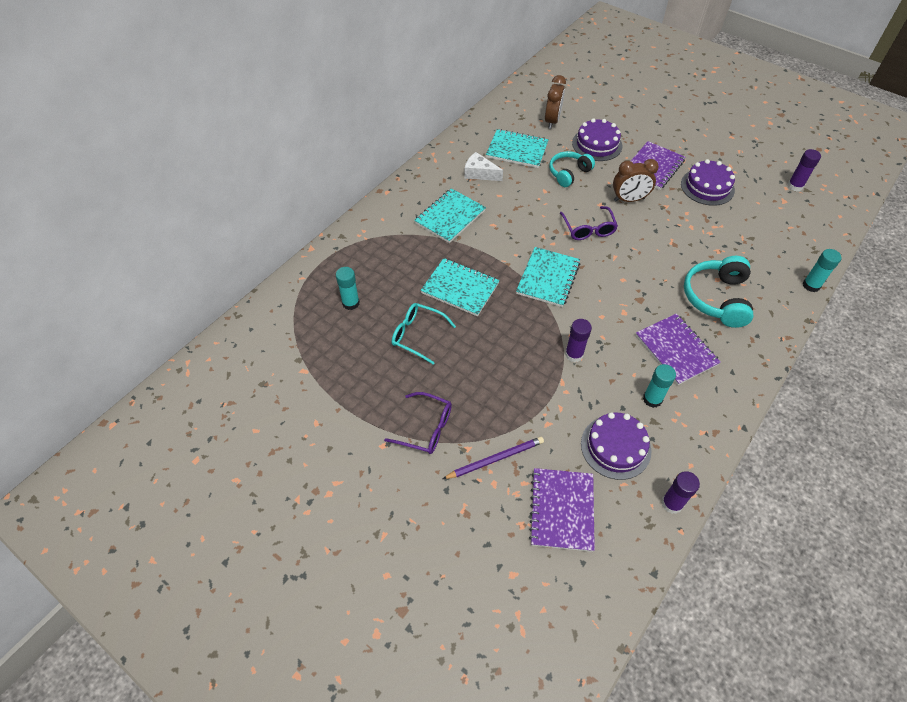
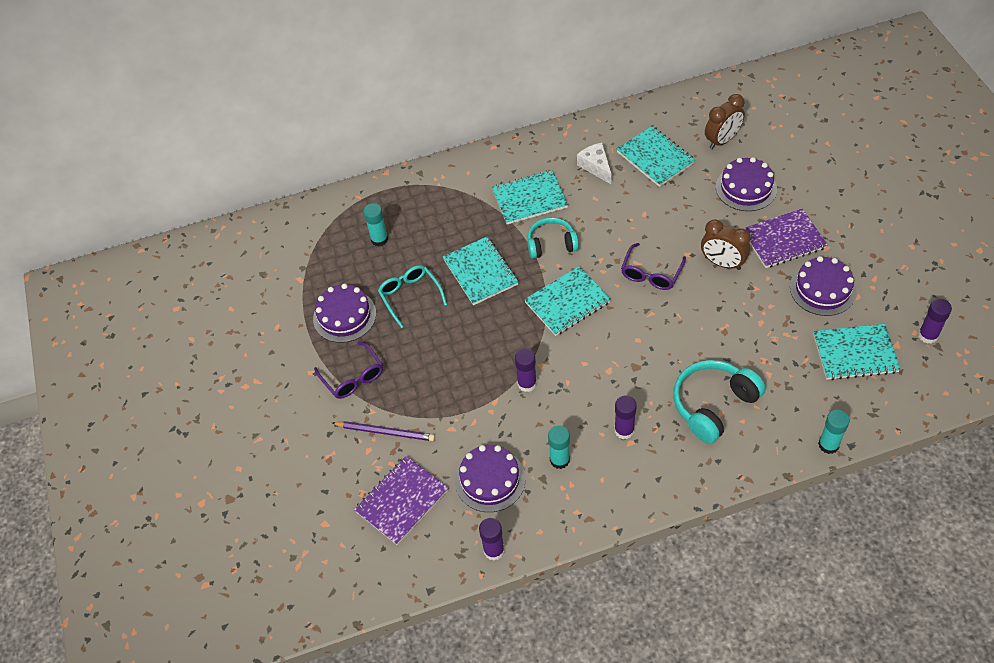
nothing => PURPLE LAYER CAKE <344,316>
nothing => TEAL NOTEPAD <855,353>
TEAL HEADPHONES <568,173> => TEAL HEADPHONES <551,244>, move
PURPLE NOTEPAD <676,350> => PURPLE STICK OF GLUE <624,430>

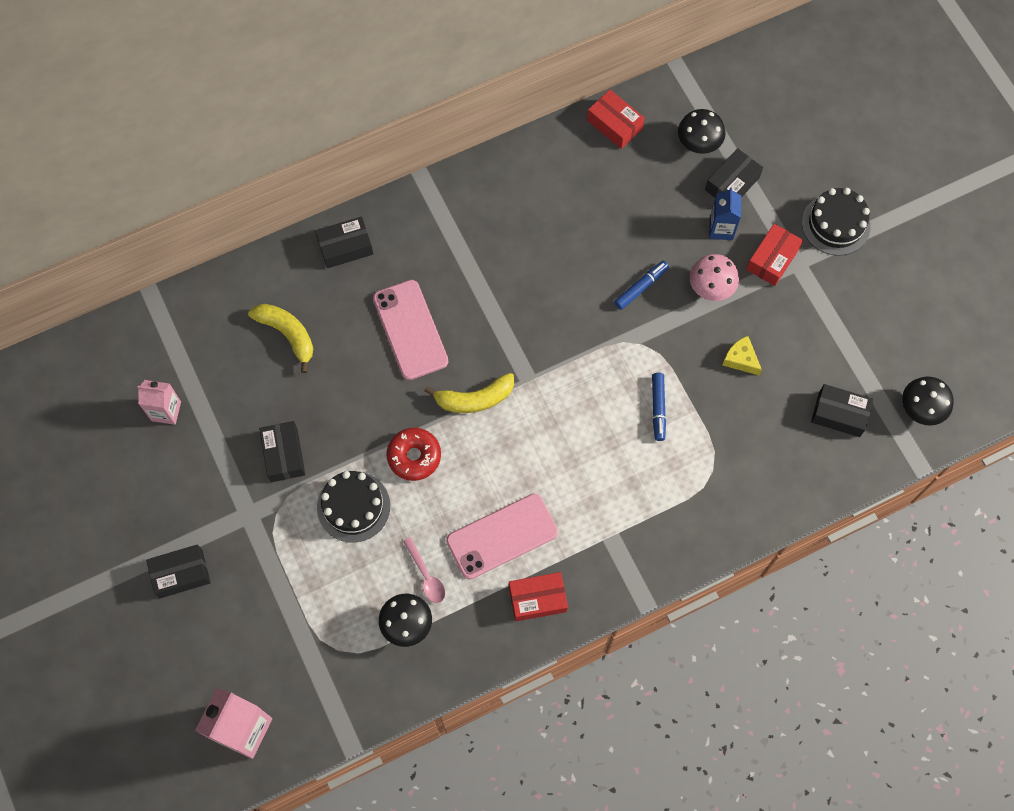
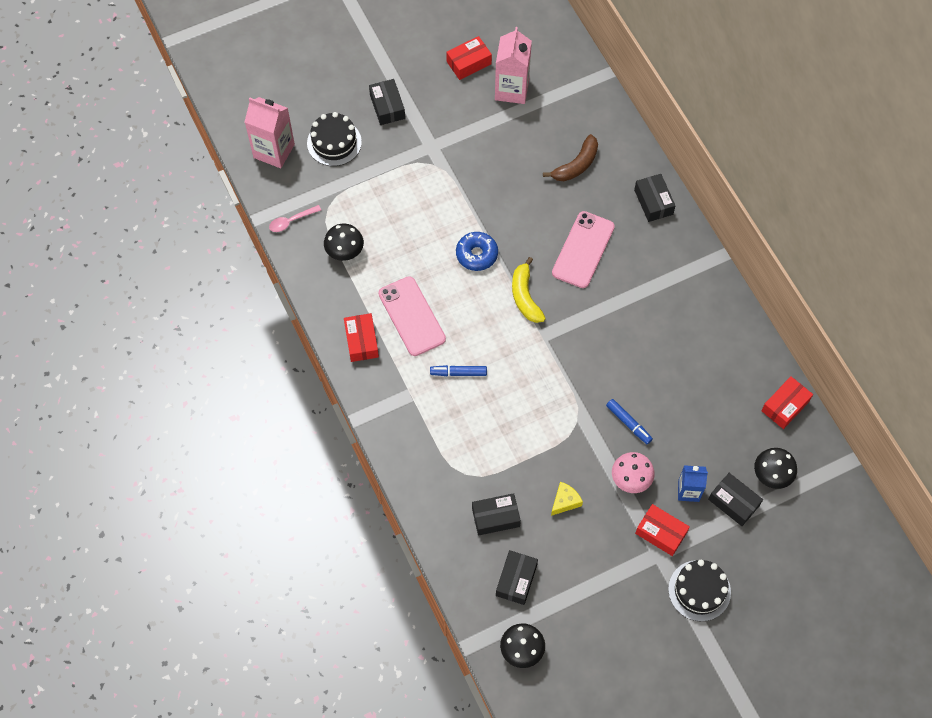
nothing => RED PACKAGE <469,63>
BLACK PACKAGE <284,455> => BLACK PACKAGE <495,517>, move
BLACK LAYER CAKE <353,506> => BLACK LAYER CAKE <334,142>, move
PINK SPOON <426,575> => PINK SPOON <291,221>, move
BLUE FELT PEN <658,408> => BLUE FELT PEN <458,373>, move
BRIGHT YELLOW BANANA FRUIT <287,334> => BROWN BANANA FRUIT <576,165>
RED DOUGHNUT <414,456> => BLUE DOUGHNUT <476,254>
PINK MOBILE PHONE <410,330> => PINK MOBILE PHONE <583,250>, 45 degrees counterclockwise
PINK JUICE CARTON <166,411> => PINK JUICE CARTON <511,89>, x1.62

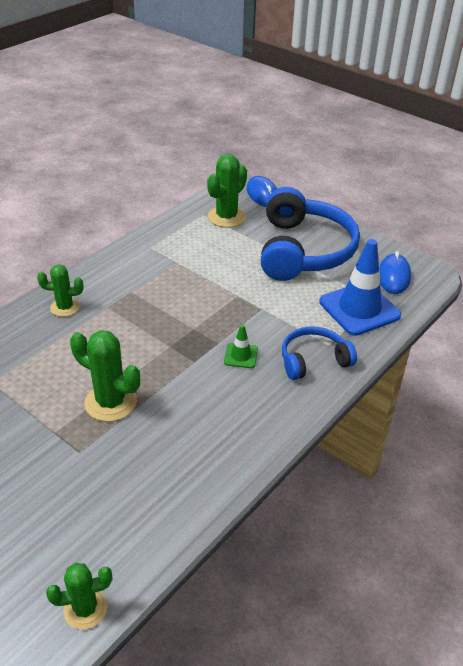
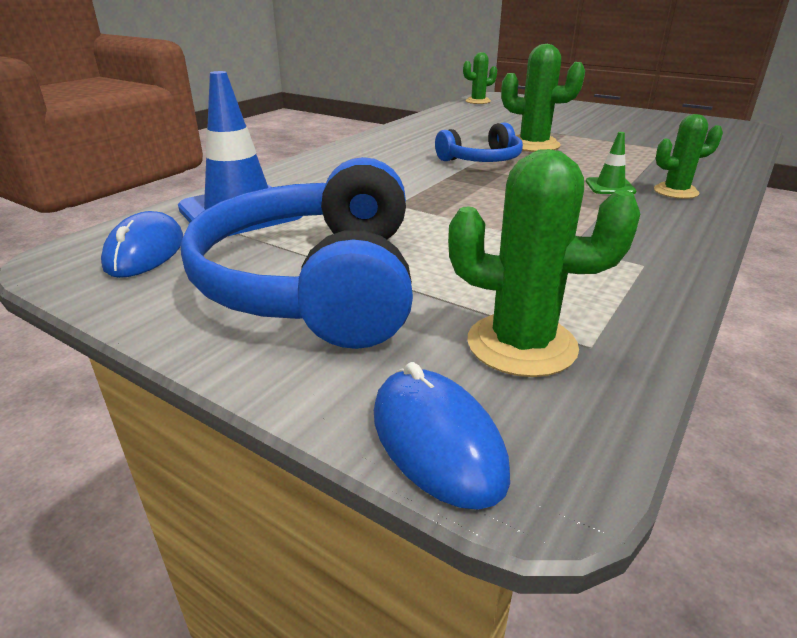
GREEN ROAD CONE <241,356> => GREEN ROAD CONE <610,187>, move
BLUE HEADPHONES <313,360> => BLUE HEADPHONES <482,160>, move
GREEN SAGUARO CACTUS <226,217> => GREEN SAGUARO CACTUS <521,345>, 75 degrees clockwise

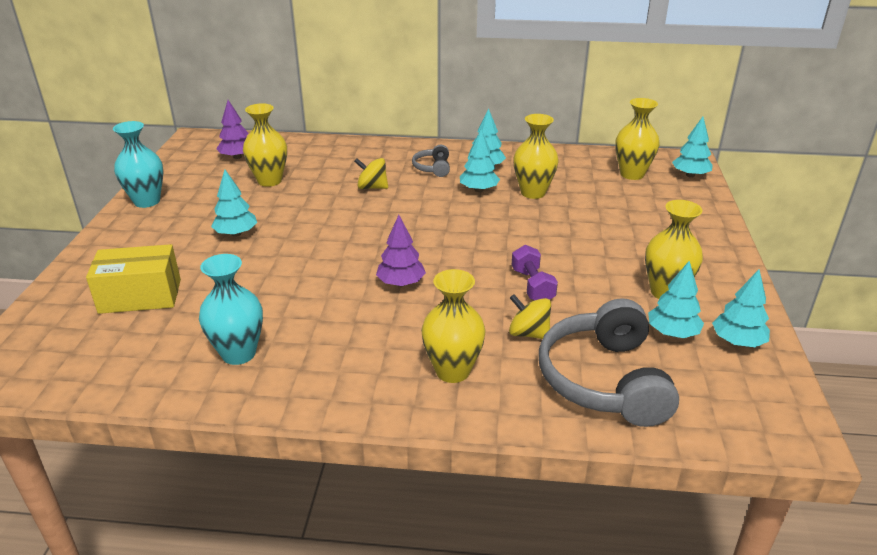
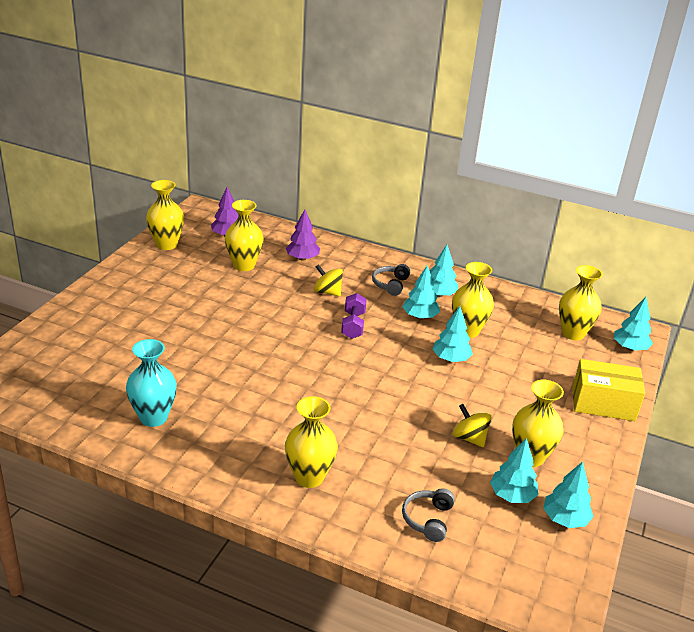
TEAL TALL VASE <147,201> => nothing
nothing => BRIGHT YELLOW TALL VASE <166,244>
BRIGHT YELLOW PACKAGE <140,296> => BRIGHT YELLOW PACKAGE <603,403>, move
TEAL TOY TREE <236,234> => TEAL TOY TREE <450,359>, move
PURPLE TOY TREE <401,283> => PURPLE TOY TREE <302,258>, move
BRIGHT YELLOW WHIRLIGIG <528,333> => BRIGHT YELLOW WHIRLIGIG <469,438>, move
PURPLE FREE WEIGHT <532,286> => PURPLE FREE WEIGHT <353,325>, move
GRAY HEADPHONES <604,380> => GRAY HEADPHONES <428,519>, x0.47

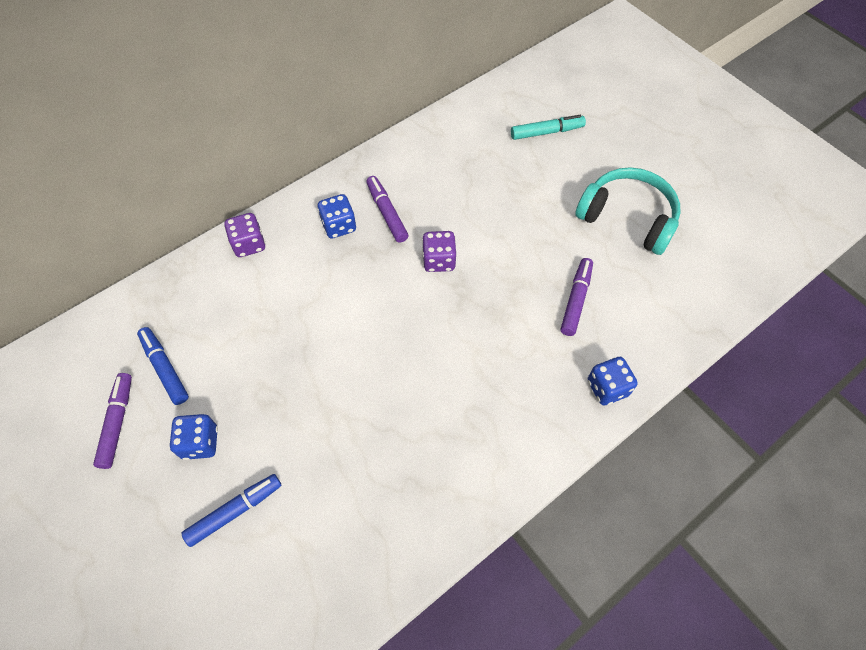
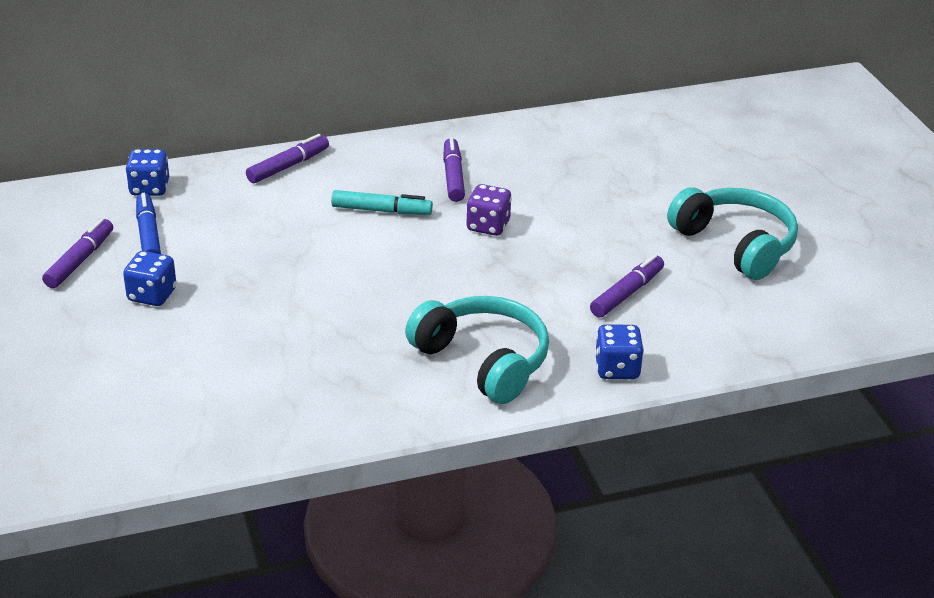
BLUE FELT PEN <235,511> => nothing
nothing => TEAL HEADPHONES <483,361>
BLUE DIE <339,226> => BLUE DIE <149,188>, move
TEAL FELT PEN <547,132> => TEAL FELT PEN <381,211>, move
PURPLE DIE <249,244> => PURPLE FELT PEN <288,166>

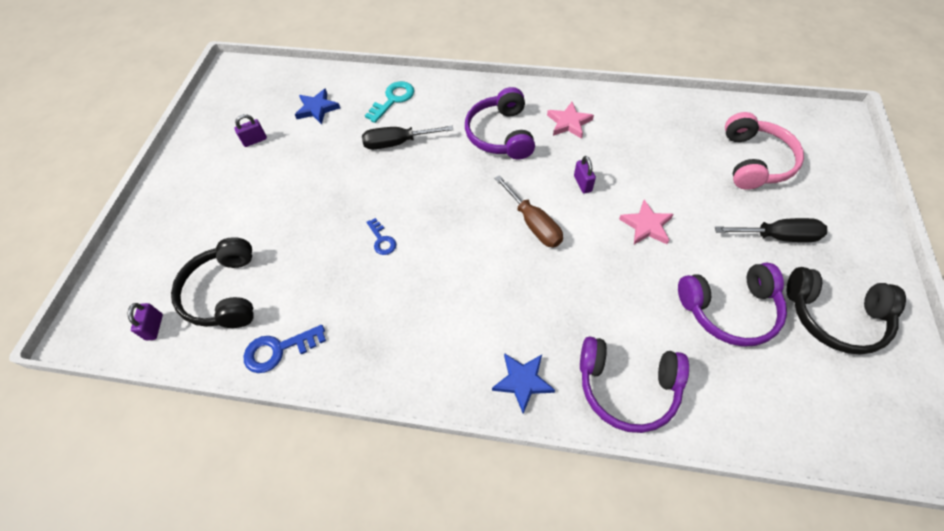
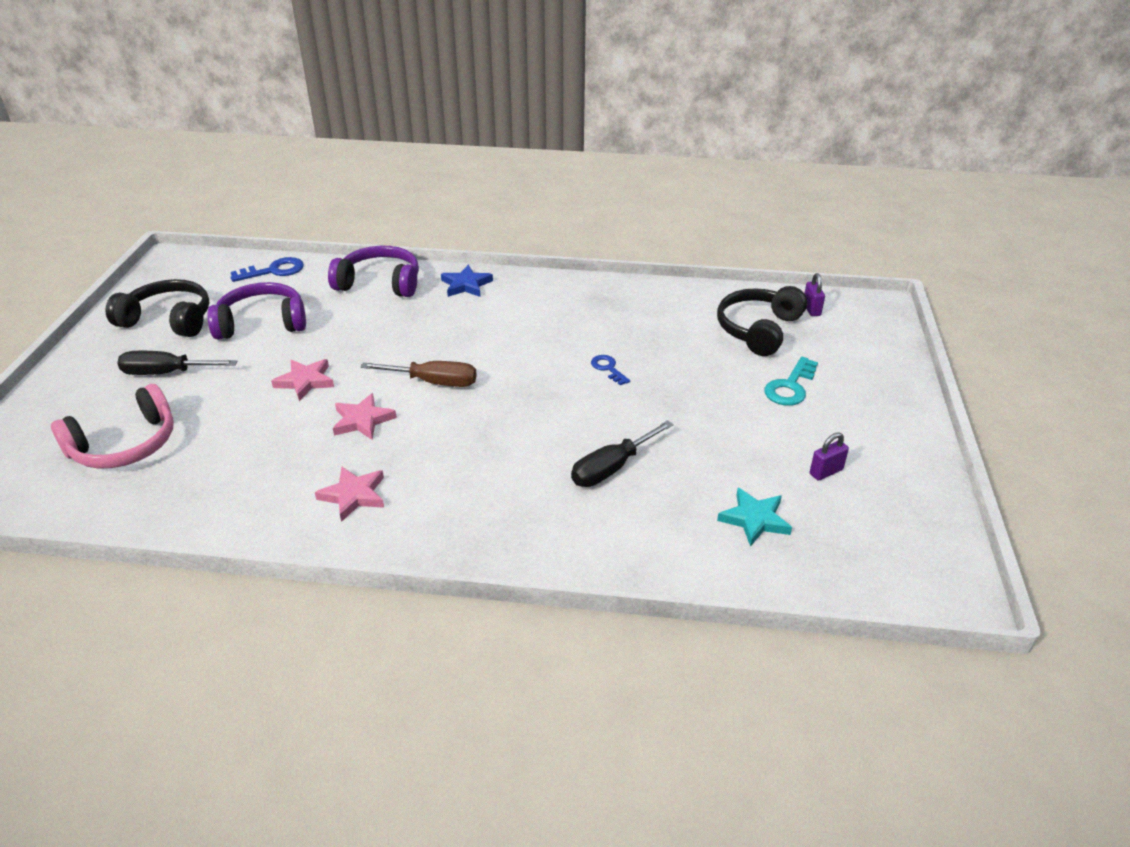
PURPLE HEADPHONES <501,134> => nothing
BLUE KEY <278,350> => BLUE KEY <274,271>, move
TEAL KEY <393,99> => TEAL KEY <790,387>, move
PURPLE PADLOCK <582,183> => PINK FIVE-POINTED STAR <362,420>
BLUE FIVE-POINTED STAR <317,109> => TEAL FIVE-POINTED STAR <754,519>
BLACK HEADPHONES <225,293> => BLACK HEADPHONES <759,330>, 135 degrees counterclockwise
BLACK HAND SCREWDRIVER <397,143> => BLACK HAND SCREWDRIVER <611,468>, 150 degrees clockwise
BROWN HAND SCREWDRIVER <533,224> => BROWN HAND SCREWDRIVER <434,382>, 135 degrees clockwise
PINK HEADPHONES <754,161> => PINK HEADPHONES <125,445>, 135 degrees counterclockwise

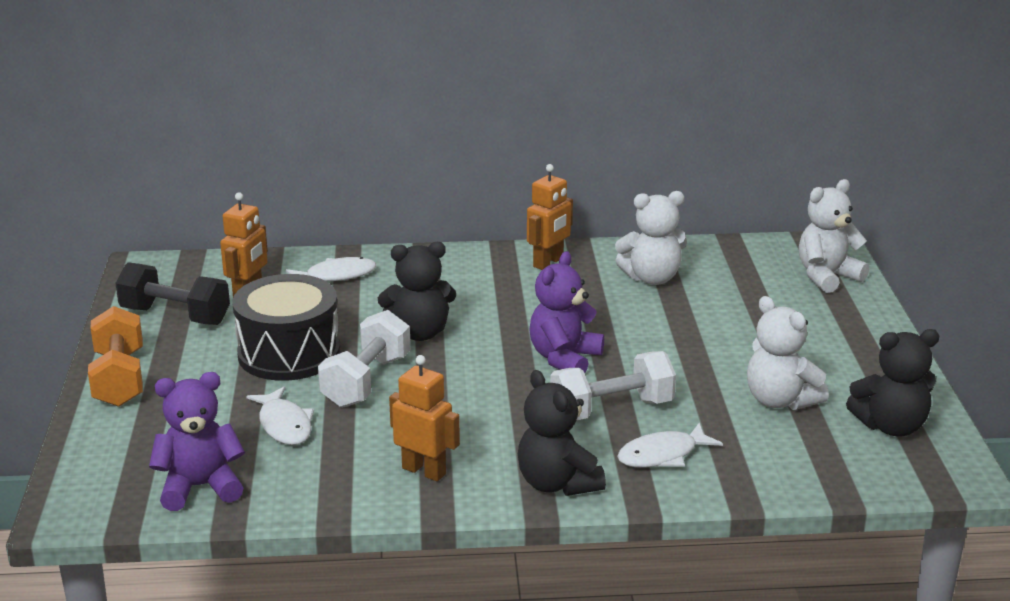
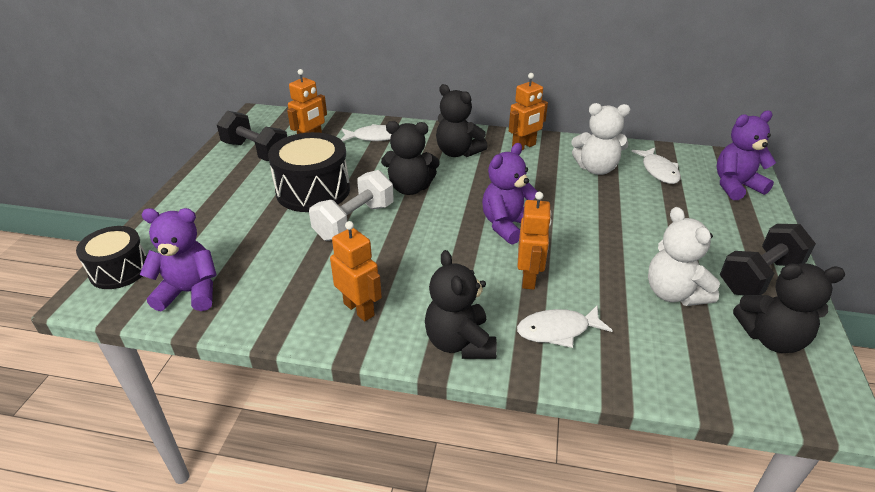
ORANGE FREE WEIGHT <119,379> => nothing
nothing => BLACK TOY DRUM <119,270>
nothing => BLACK TEDDY BEAR <458,152>
nothing => BLACK FREE WEIGHT <759,276>
PURE WHITE FISH FIGURE <284,425> => PURE WHITE FISH FIGURE <658,171>, move
PURE WHITE FREE WEIGHT <611,410> => ORANGE TOY ROBOT <529,278>
PURE WHITE TEDDY BEAR <827,276> => PURPLE TEDDY BEAR <735,186>

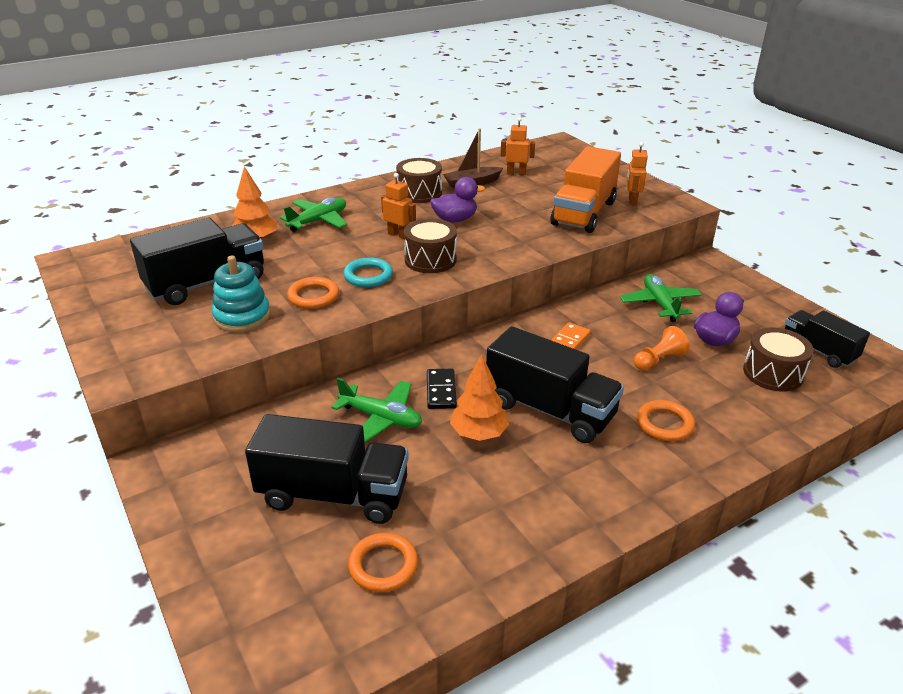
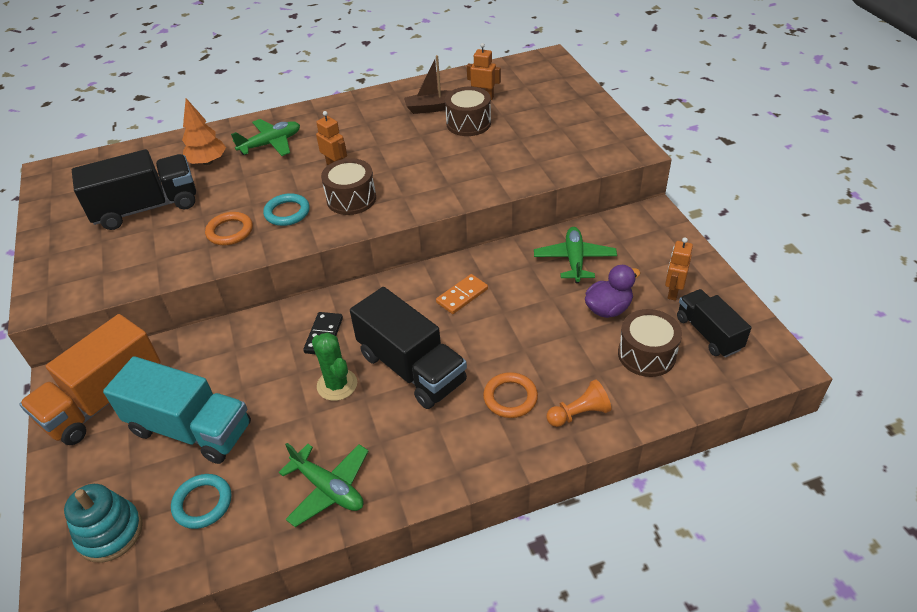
PURPLE RUBBER DUCK <455,220> => nothing
TEAL STACKING TOY <242,317> => TEAL STACKING TOY <110,533>, move
GREEN TOY PLANE <381,418> => GREEN TOY PLANE <328,488>, move
BROWN TOY DRUM <419,193> => BROWN TOY DRUM <468,123>, move
ORANGE LORRY <583,213> => ORANGE LORRY <104,399>, move
ORANGE TOY ROBOT <632,201> => ORANGE TOY ROBOT <673,292>, move
ORANGE CHESS PAWN <658,360> => ORANGE CHESS PAWN <579,413>, move
ORANGE TOY TREE <478,433> => GREEN SAGUARO CACTUS <337,385>
BLACK LORRY <333,495> => TEAL LORRY <190,429>
ORANGE RING <383,565> => TEAL RING <202,503>

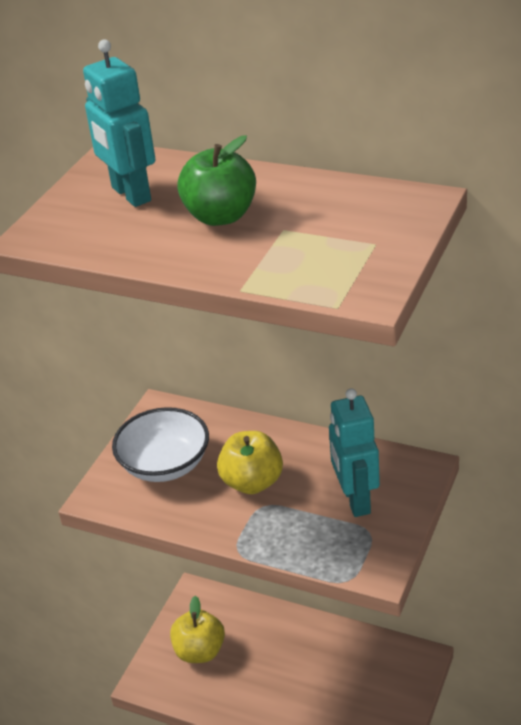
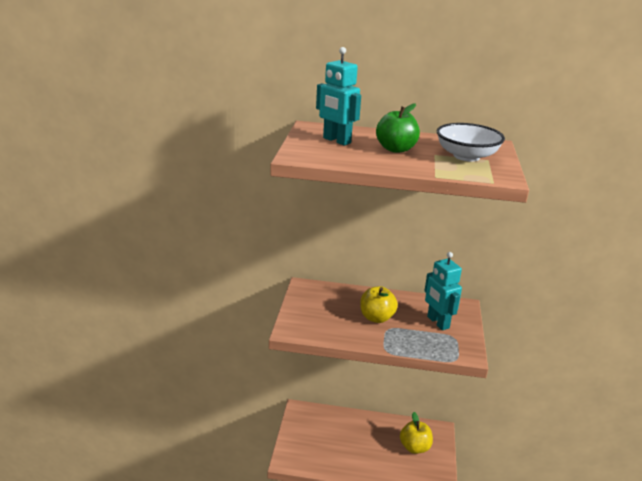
PURE WHITE SERVING BOWL <165,464> => PURE WHITE SERVING BOWL <466,156>, move
BRIGHT YELLOW APPLE <200,651> => BRIGHT YELLOW APPLE <414,447>, move

